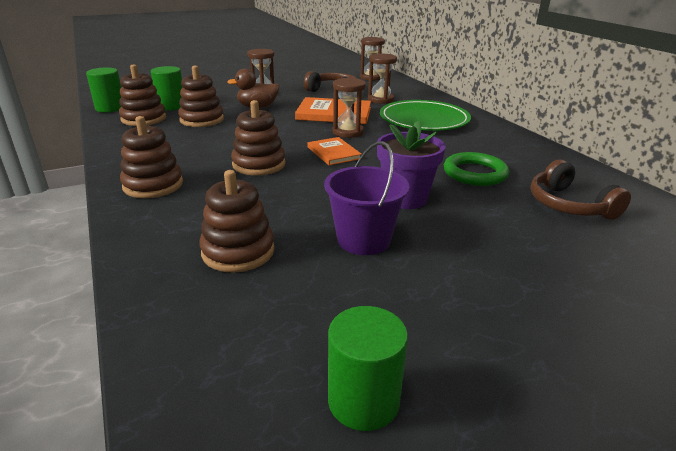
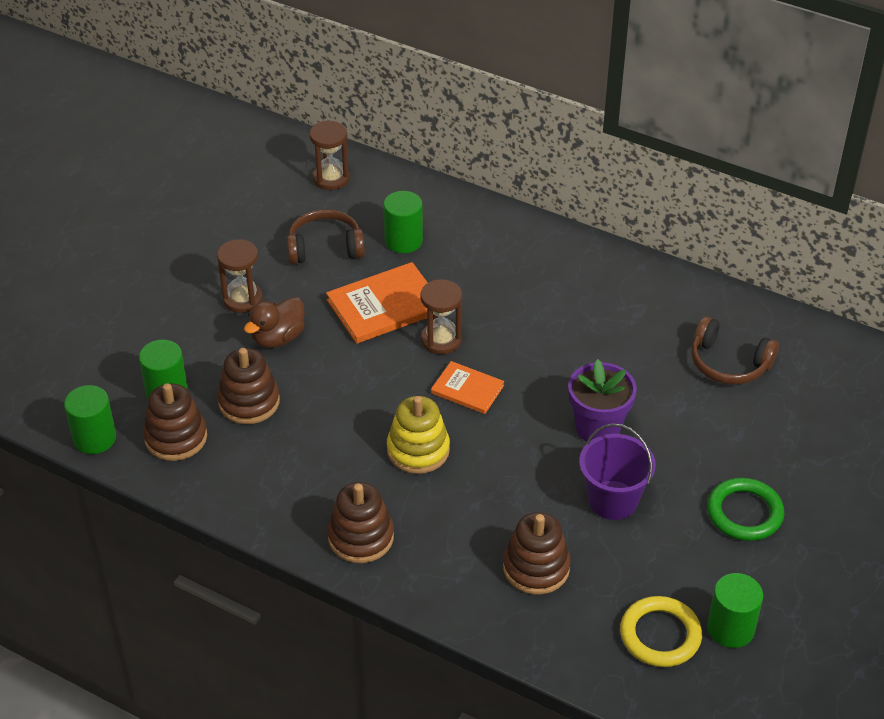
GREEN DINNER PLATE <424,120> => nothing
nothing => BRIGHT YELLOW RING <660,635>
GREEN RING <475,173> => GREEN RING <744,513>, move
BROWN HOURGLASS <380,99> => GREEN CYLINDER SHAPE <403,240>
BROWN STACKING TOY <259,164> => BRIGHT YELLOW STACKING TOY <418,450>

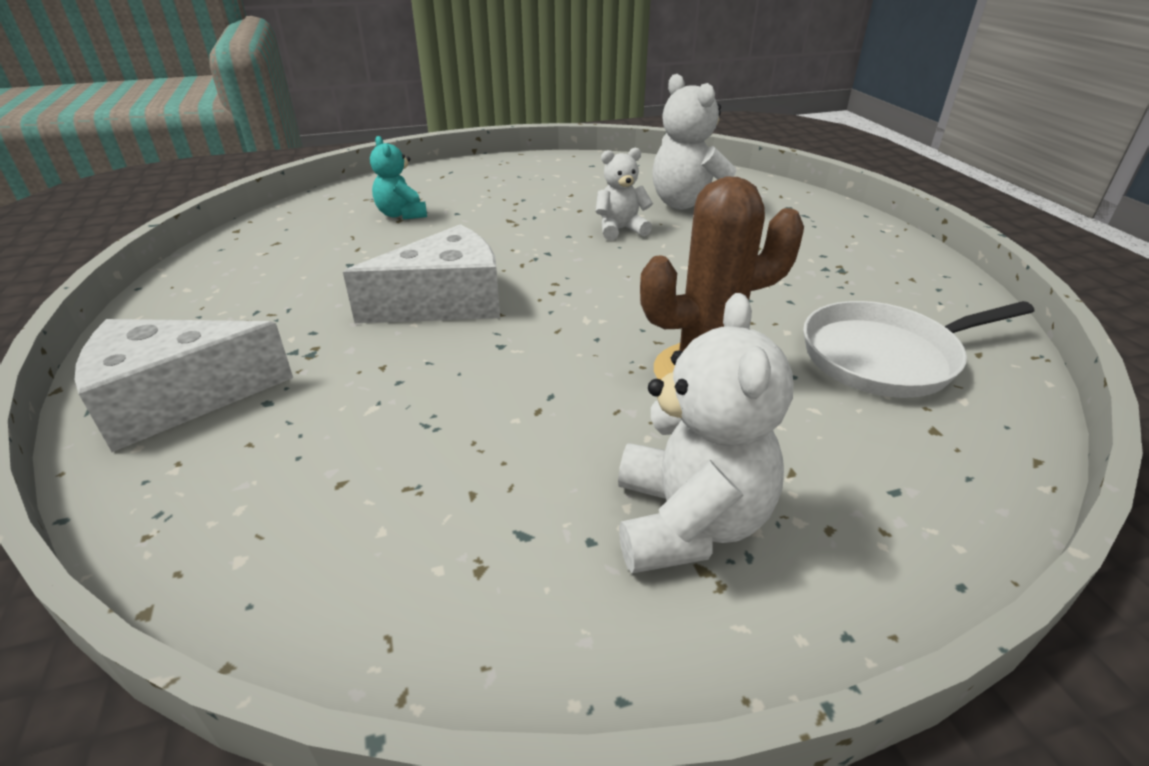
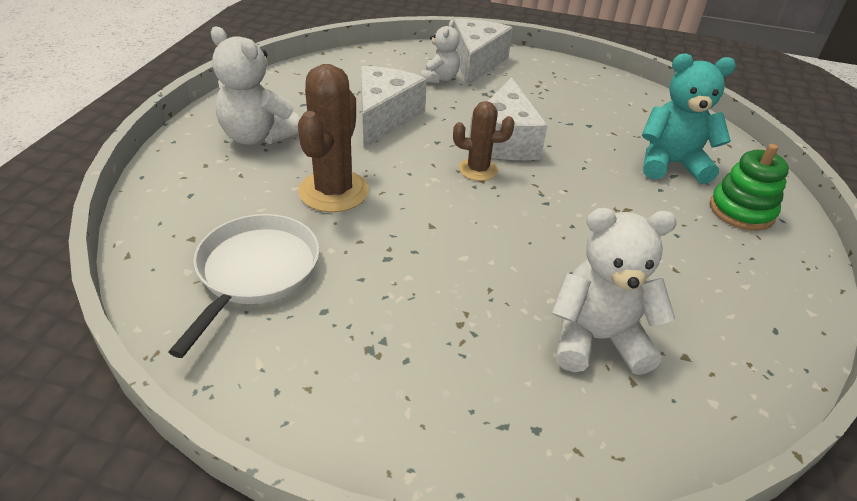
nothing => PURE WHITE CHEESE <384,117>
nothing => BROWN SAGUARO CACTUS <478,170>
nothing => GREEN STACKING TOY <741,211>
PURE WHITE TEDDY BEAR <620,230> => PURE WHITE TEDDY BEAR <439,78>, move
TEAL TEDDY BEAR <402,214> => TEAL TEDDY BEAR <671,164>, x1.65

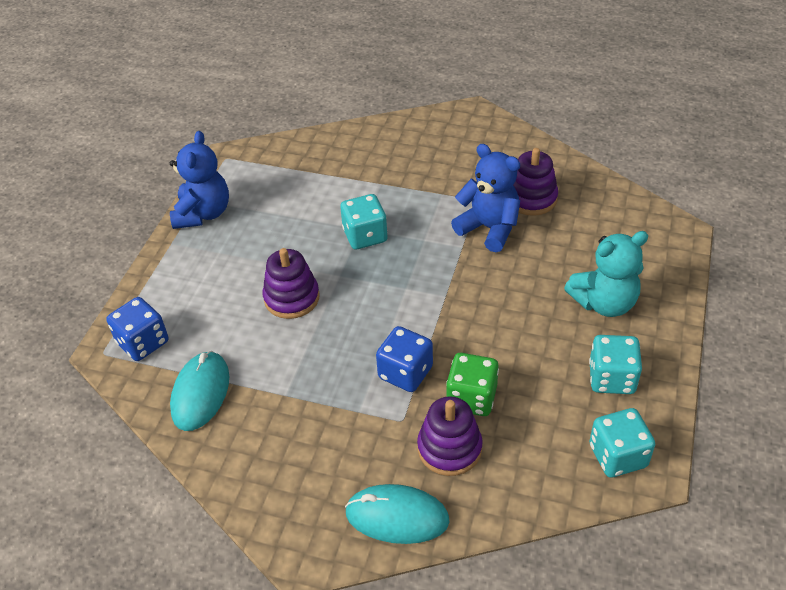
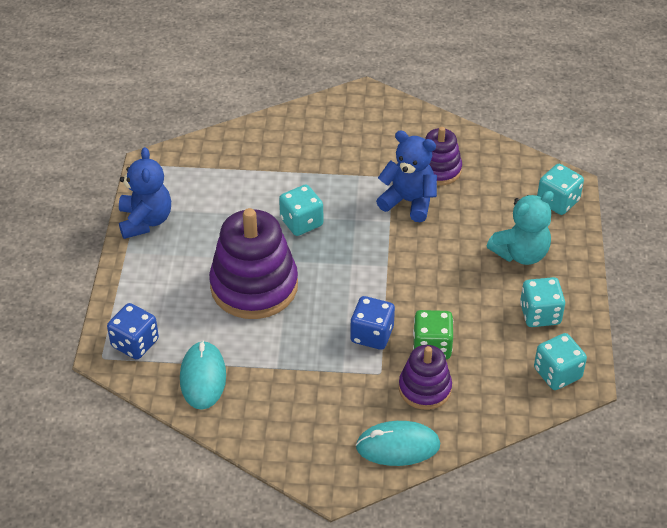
nothing => TEAL DIE <558,201>
PURPLE STACKING TOY <291,298> => PURPLE STACKING TOY <254,286>, x1.77

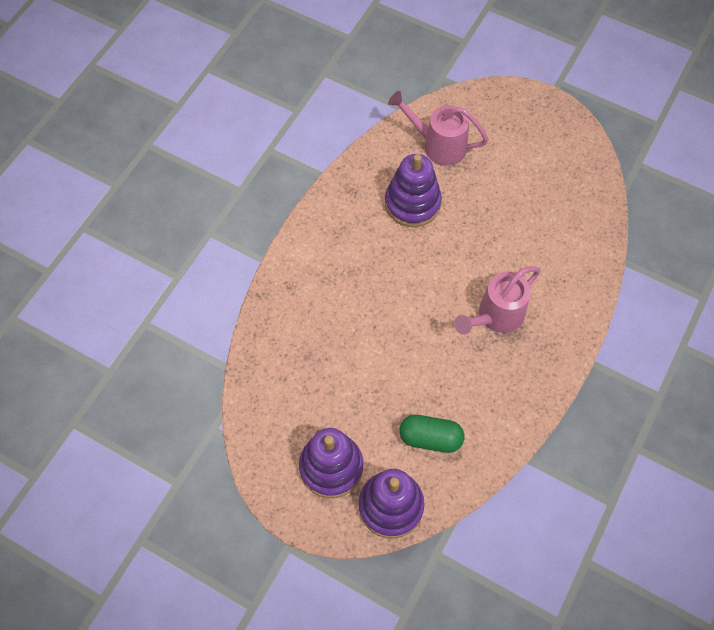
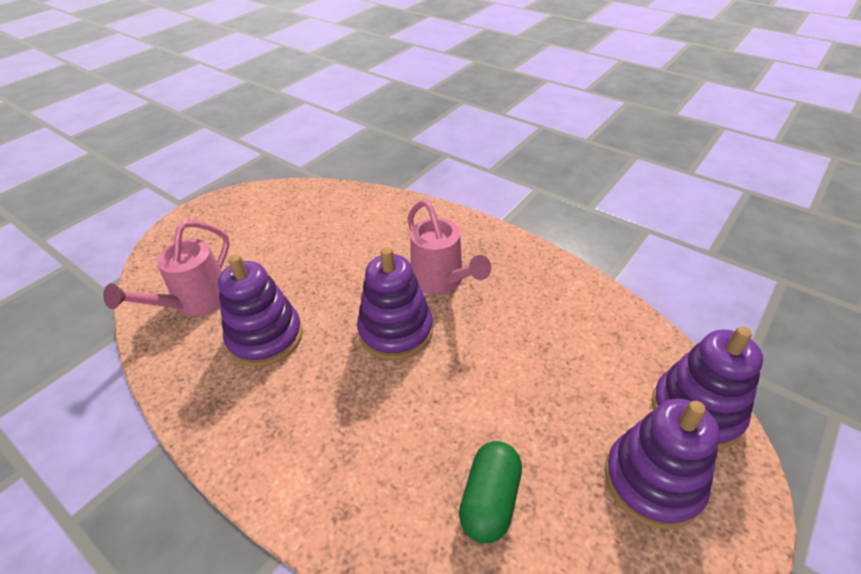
nothing => PURPLE STACKING TOY <396,331>
GREEN CAPSULE <430,438> => GREEN CAPSULE <490,500>, move

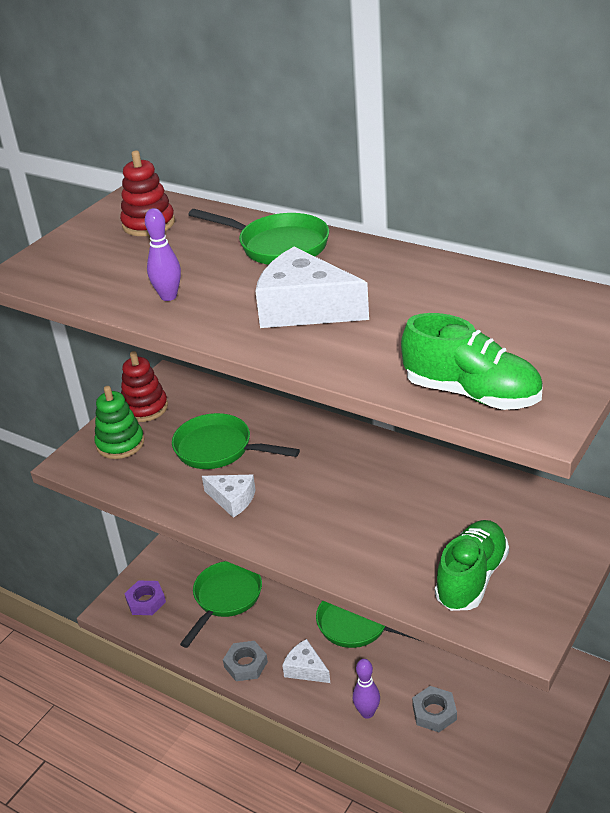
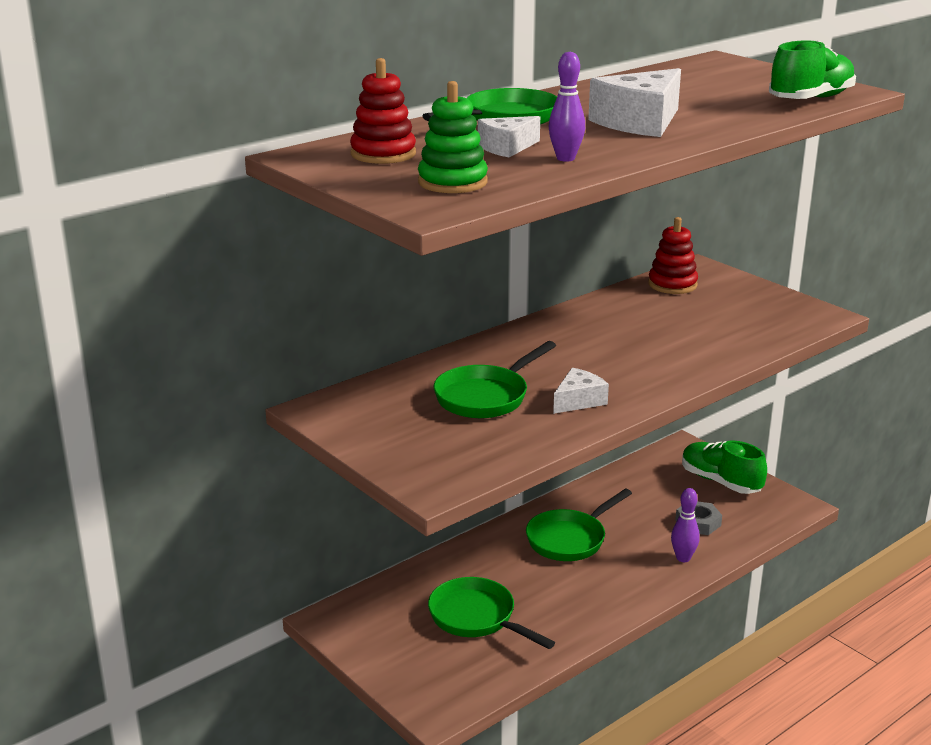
PURPLE NUT <146,601> => nothing
GRAY NUT <246,664> => nothing
GREEN STACKING TOY <120,443> => GREEN STACKING TOY <452,182>, move
RED STACKING TOY <145,408> => RED STACKING TOY <672,284>, move
PURE WHITE CHEESE <306,669> => PURE WHITE CHEESE <506,147>, move
GREEN LACE-UP SHOE <471,578> => GREEN LACE-UP SHOE <720,482>, move

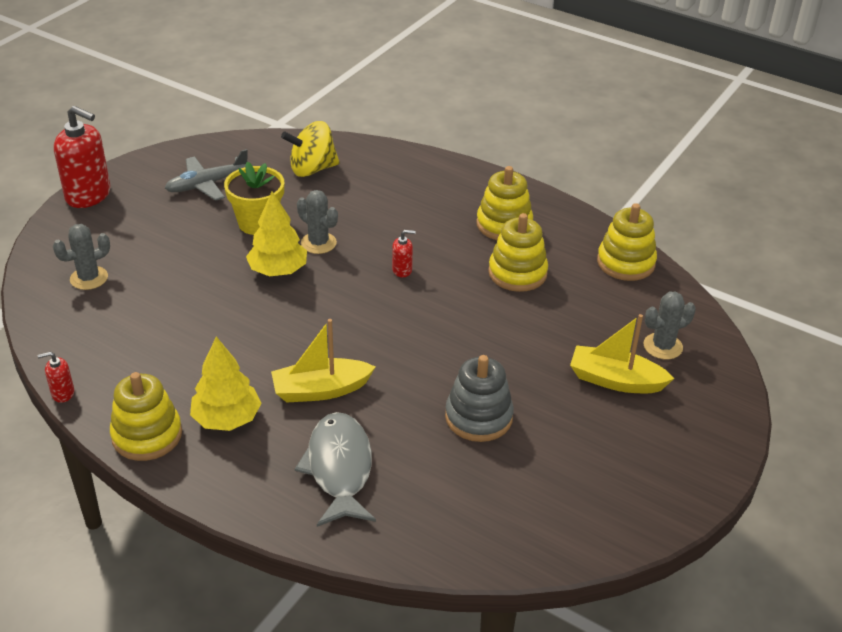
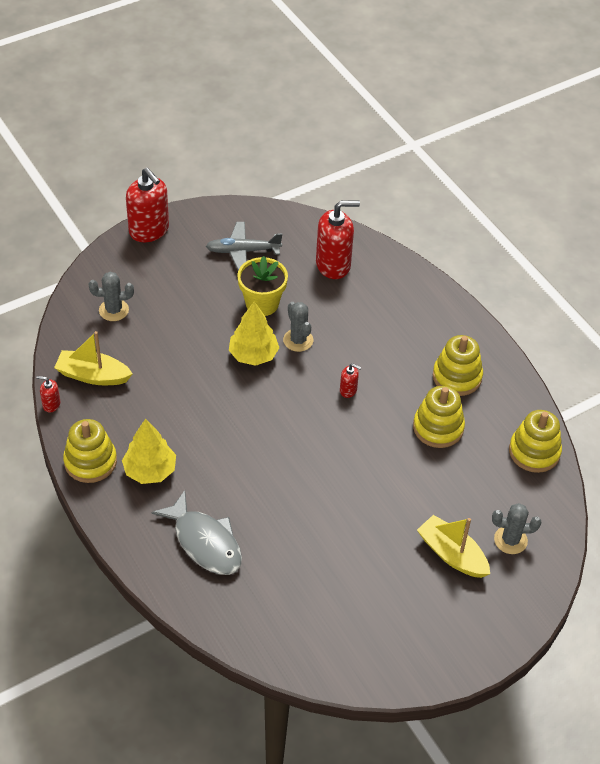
GRAY STACKING TOY <478,417> => nothing
BRIGHT YELLOW SAILBOAT <320,390> => BRIGHT YELLOW SAILBOAT <93,375>, move
BRIGHT YELLOW WHIRLIGIG <312,169> => RED SOAP DISPENSER <333,265>
GRAY FISH FIGURE <339,468> => GRAY FISH FIGURE <205,542>, 120 degrees clockwise

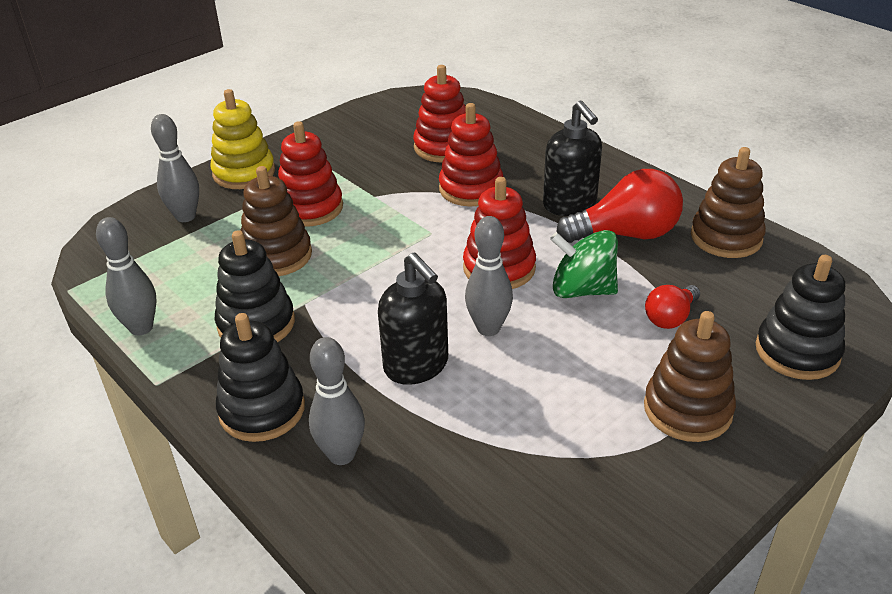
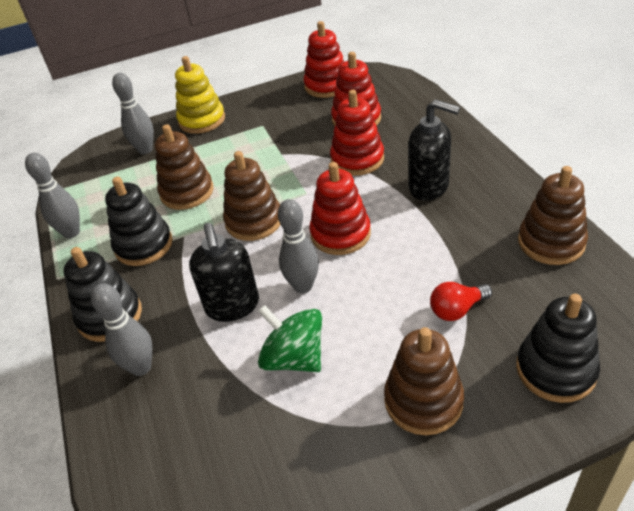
RED LIGHT BULB <626,234> => nothing
nothing => BROWN STACKING TOY <254,221>
RED STACKING TOY <310,208> => RED STACKING TOY <327,86>, move
GREEN WHIRLIGIG <582,290> => GREEN WHIRLIGIG <294,358>, move
BLACK SOAP DISPENSER <570,205> => BLACK SOAP DISPENSER <429,187>, 60 degrees counterclockwise

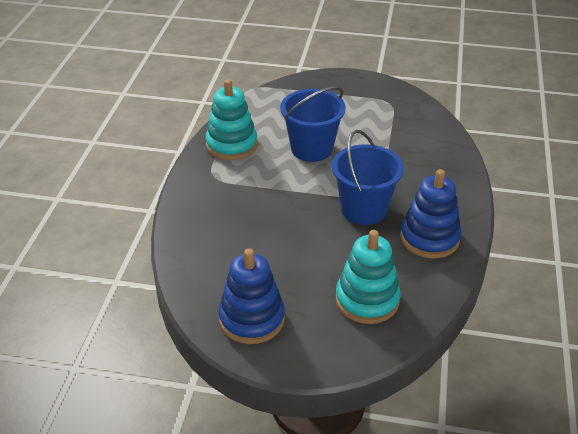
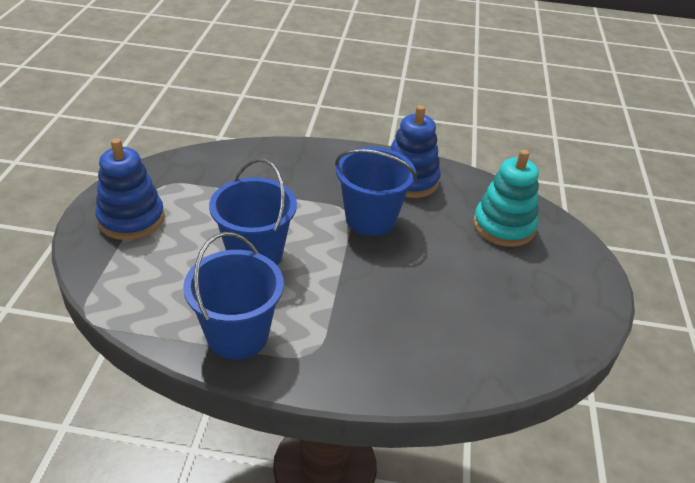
BLUE STACKING TOY <252,319> => BLUE STACKING TOY <131,219>, move
TEAL STACKING TOY <231,145> => BLUE PAIL <237,335>

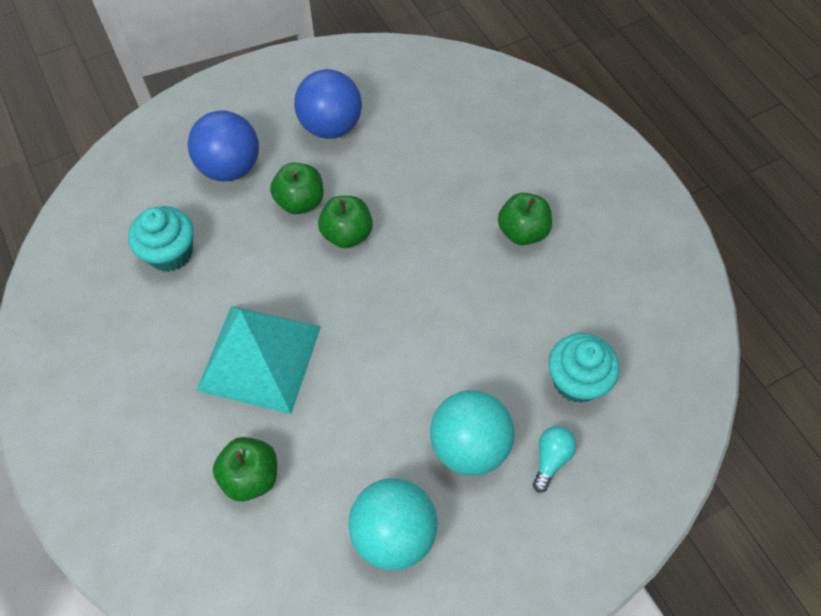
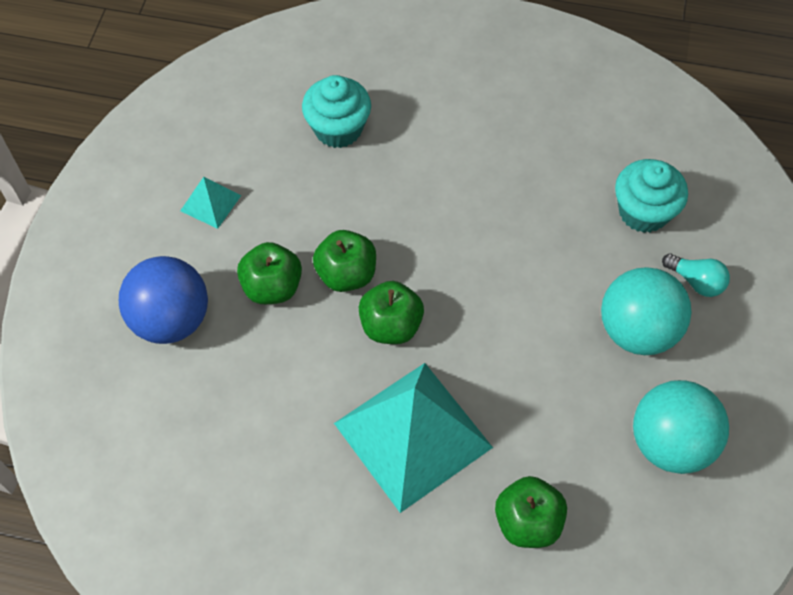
TEAL FAIRY CAKE <170,253> => TEAL FAIRY CAKE <338,129>, move
GREEN APPLE <522,232> => GREEN APPLE <391,325>, move
BLUE BALL <331,126> => TEAL PYRAMID <210,203>
TEAL LIGHT BULB <550,459> => TEAL LIGHT BULB <696,281>, 150 degrees clockwise

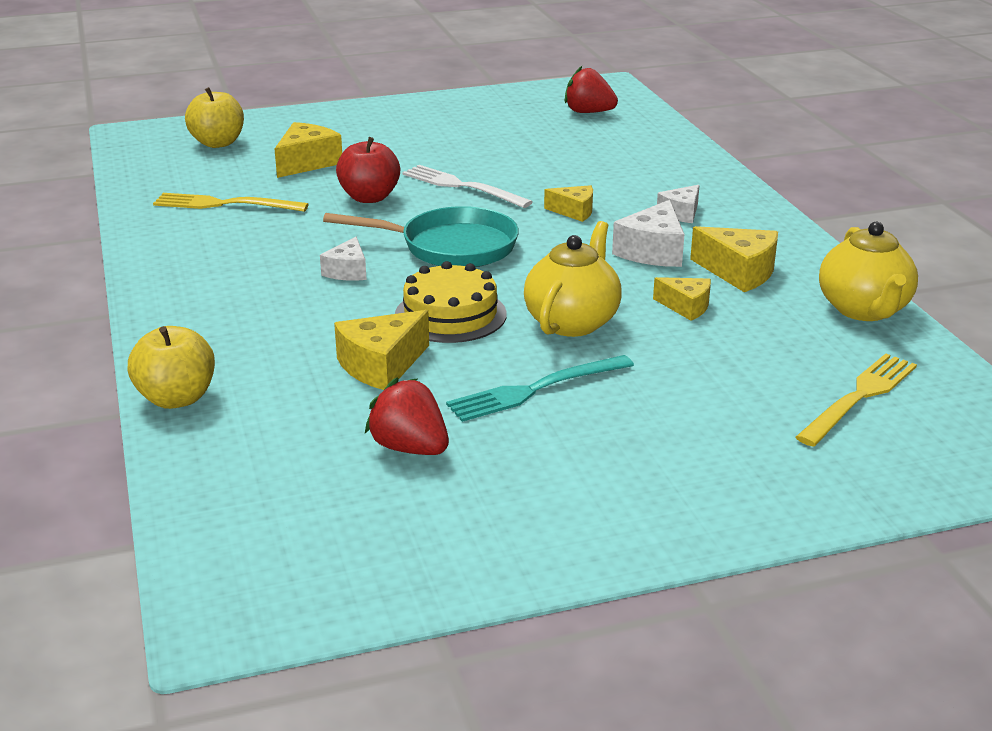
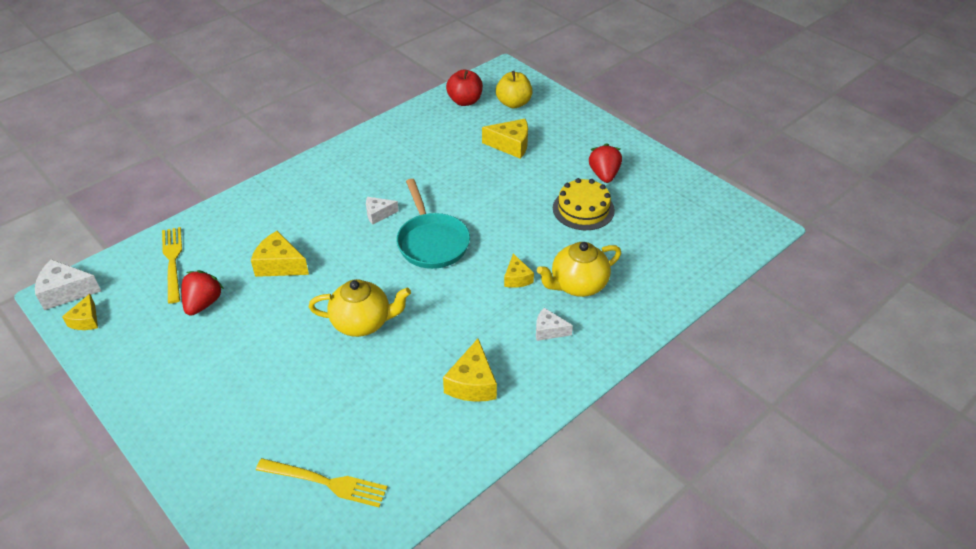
BRIGHT YELLOW APPLE <177,398> => nothing
PURE WHITE TABLE FORK <461,186> => nothing
TEAL TABLE FORK <534,390> => nothing
BRIGHT YELLOW TABLE FORK <223,204> => BRIGHT YELLOW TABLE FORK <172,261>, move
RED APPLE <369,197> => RED APPLE <465,101>, move
BRIGHT YELLOW LAYER CAKE <450,315> => BRIGHT YELLOW LAYER CAKE <583,209>, move
RED TOY STRAWBERRY <588,112> => RED TOY STRAWBERRY <604,175>, move
PURE WHITE CHEESE <653,251> => PURE WHITE CHEESE <66,292>, move
BRIGHT YELLOW CHEESE <686,307> => BRIGHT YELLOW CHEESE <86,320>, move
BRIGHT YELLOW CHINA TEAPOT <864,310> => BRIGHT YELLOW CHINA TEAPOT <577,285>, move

